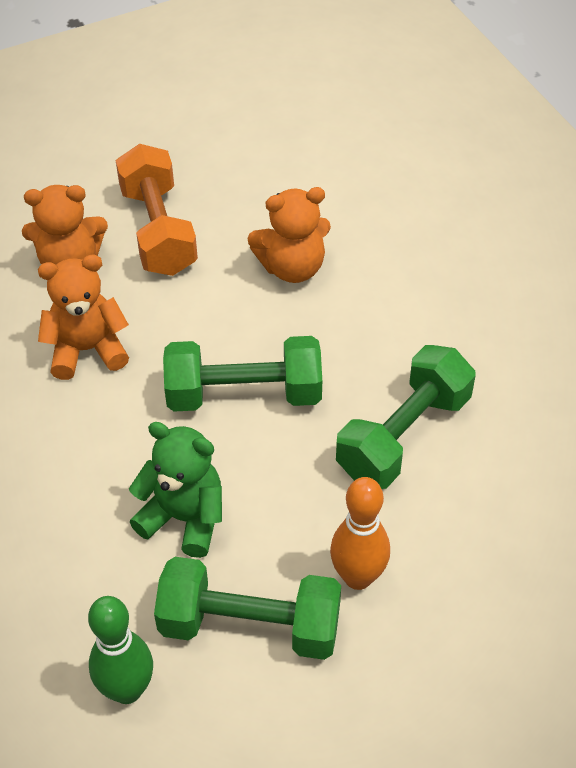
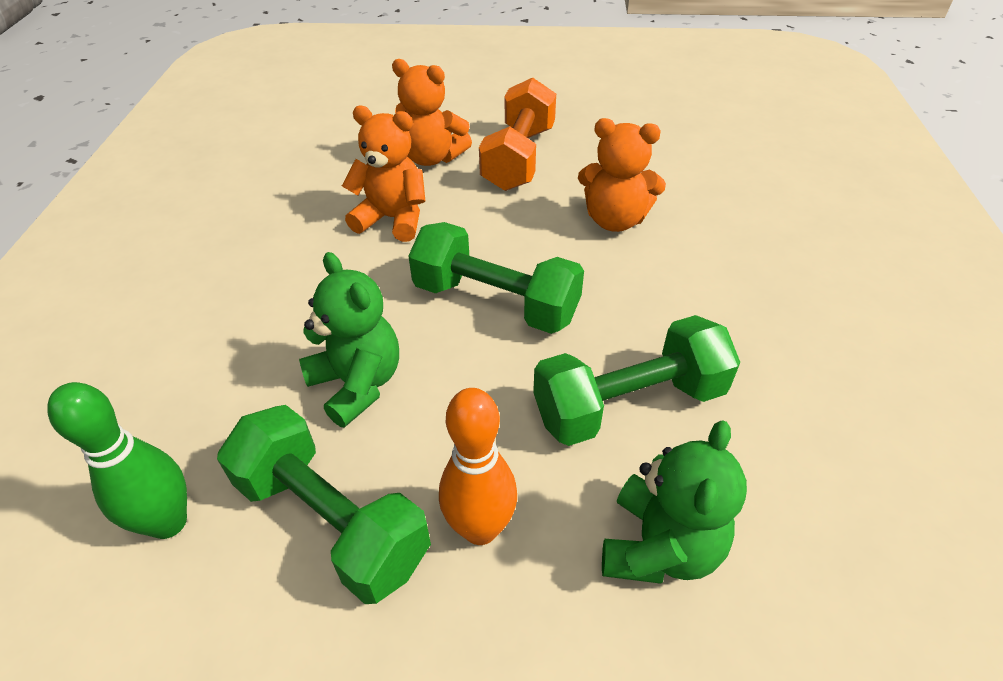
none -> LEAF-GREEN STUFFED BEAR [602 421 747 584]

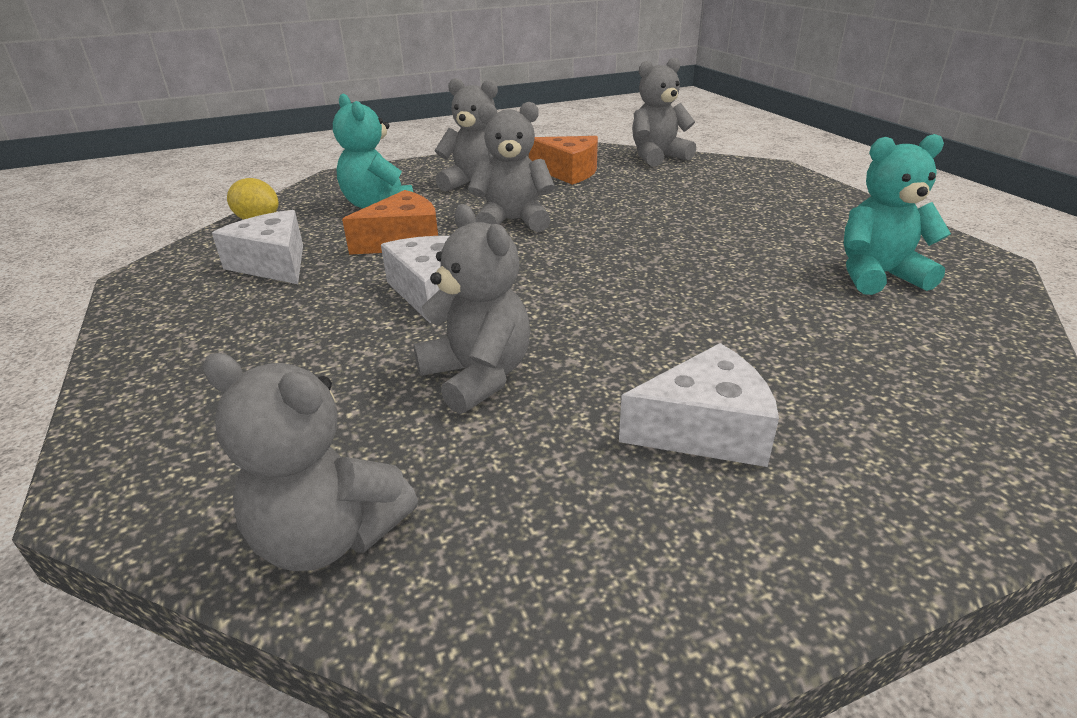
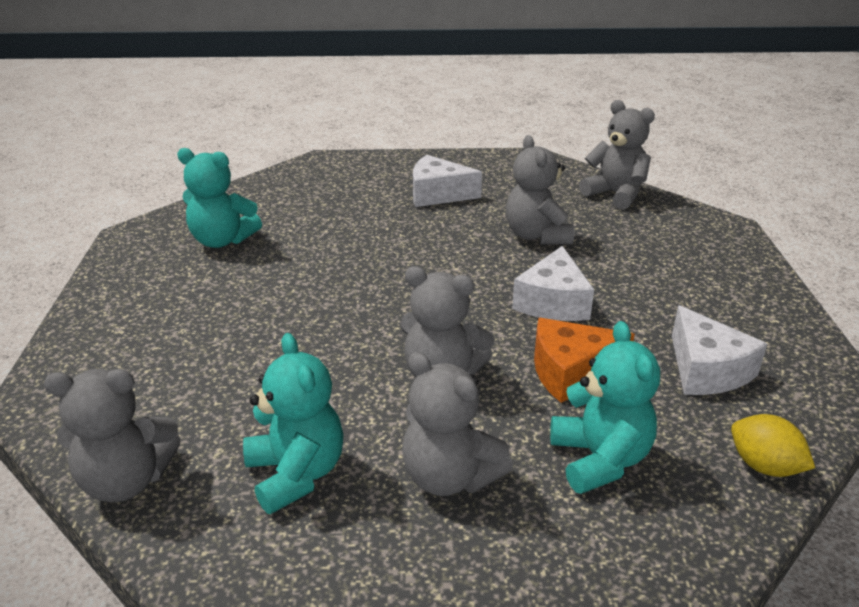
BRIGHT ORANGE CHEESE WEDGE [529 136 598 185] -> TEAL STUFFED BEAR [243 333 344 514]

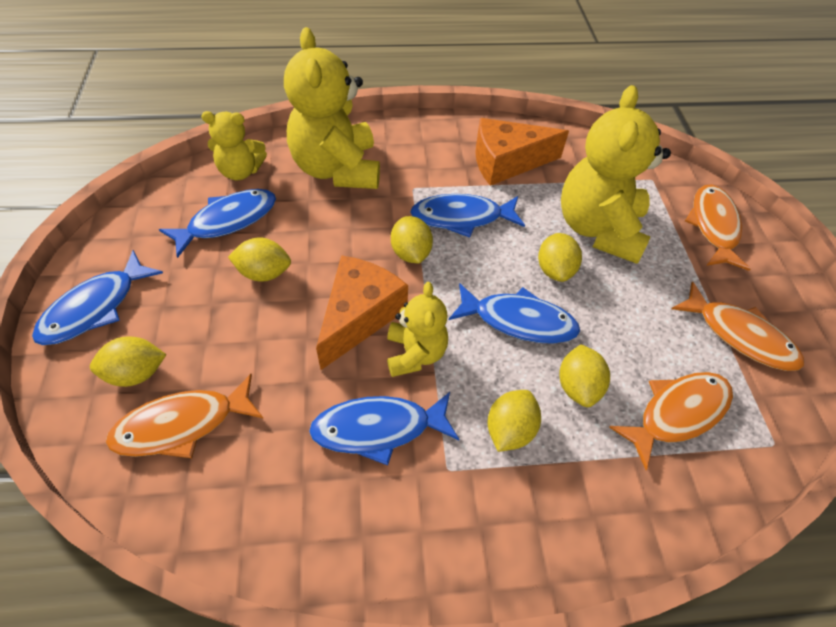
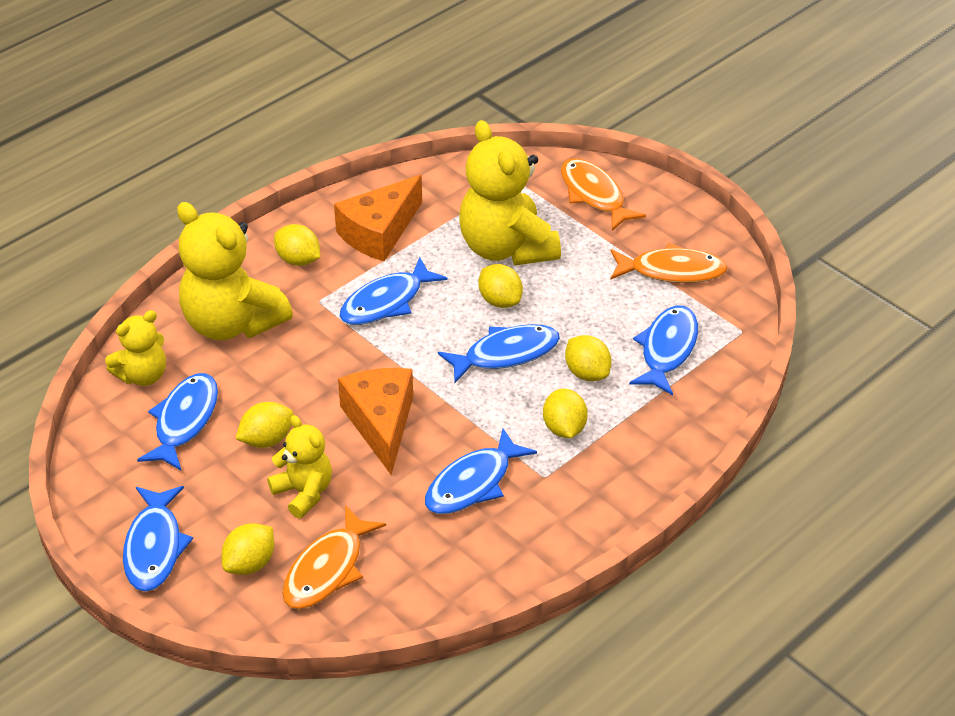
BRIGHT YELLOW STUFFED BEAR [387 282 448 377] -> BRIGHT YELLOW STUFFED BEAR [267 415 332 518], relocated
BRIGHT YELLOW TOY LEMON [391 216 433 263] -> BRIGHT YELLOW TOY LEMON [274 224 320 266], relocated
BRIGHT ORANGE FISH [609 372 733 470] -> BLUE FISH [629 306 698 395]

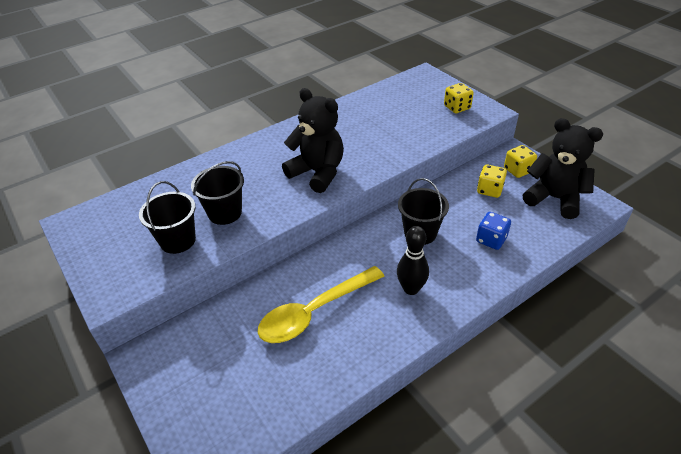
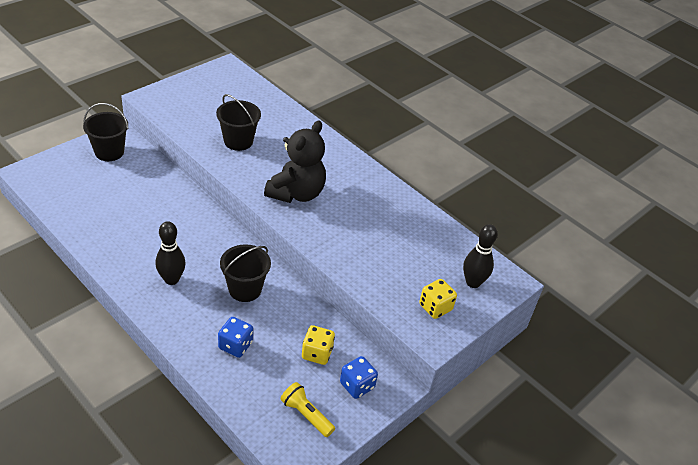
JET-BLACK SAND BUCKET [139 181 196 254] -> JET-BLACK SAND BUCKET [83 103 128 161], relocated
JET-BLACK STUFFED BEAR [523 118 603 219] -> BRIGHT YELLOW POCKET TORCH [280 382 335 437]
BRIGHT YELLOW GAME DIE [504 145 537 178] -> BLUE GAME DIE [340 356 378 399]
none -> JET-BLACK TENPIN [463 224 498 288]
BRIGHT YELLOW TABLESPOON [258 266 385 343] -> none

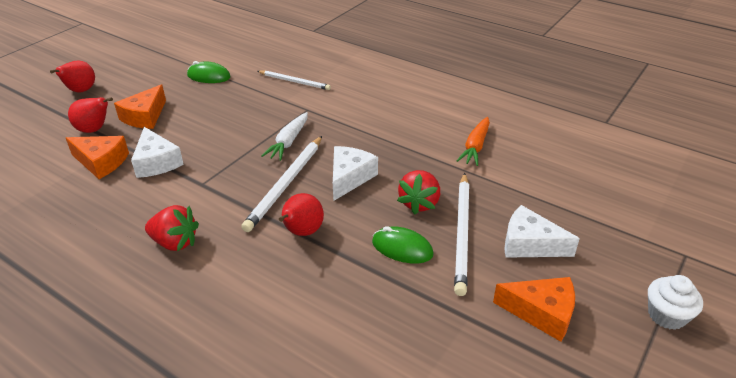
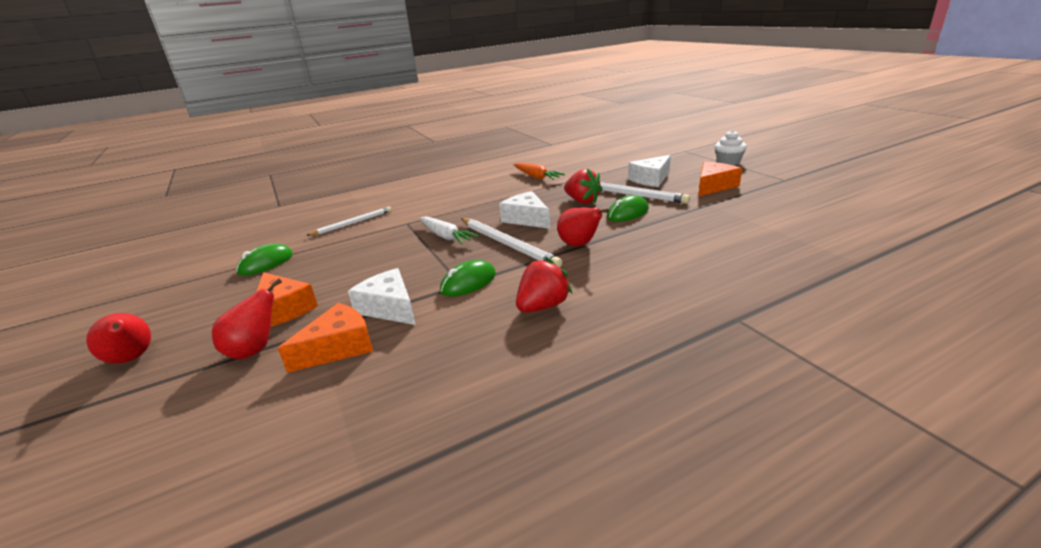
WHITE CHEESE WEDGE [131 127 184 178] -> WHITE CHEESE WEDGE [348 268 416 325], 135 degrees counterclockwise
none -> LEAF-GREEN COMPUTER MOUSE [440 260 496 297]

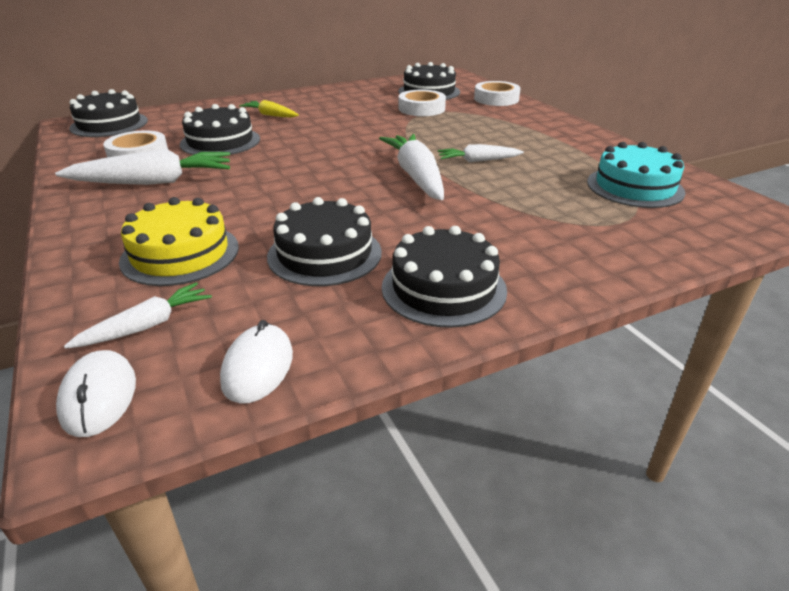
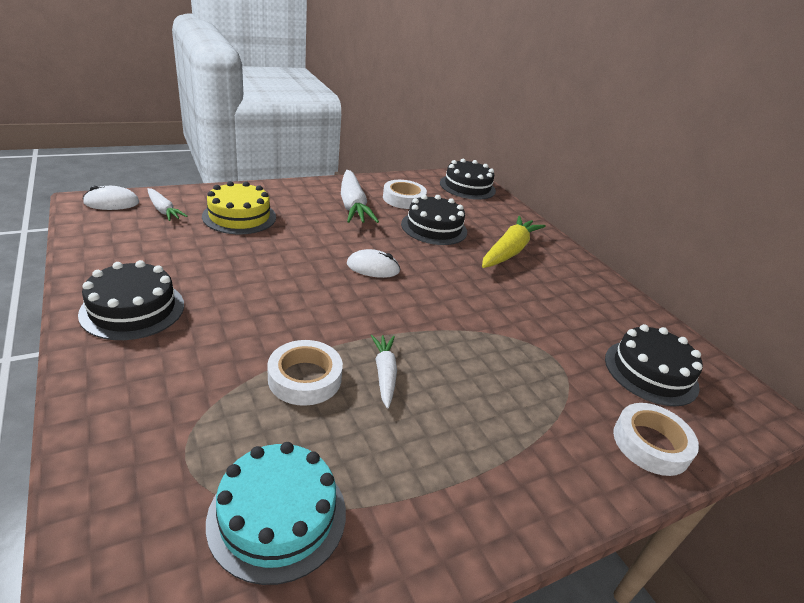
WHITE STICKY TAPE [399 90 446 116] -> WHITE STICKY TAPE [267 340 343 406], relocated
WHITE COMPUTER MOUSE [220 320 293 404] -> WHITE COMPUTER MOUSE [347 249 400 278], relocated
BRIGHT YELLOW TOY CARROT [239 100 299 118] -> BRIGHT YELLOW TOY CARROT [482 216 546 268], x1.77
JET-BLACK CAKE [267 197 382 286] -> none
WHITE TOY CARROT [379 134 444 200] -> none

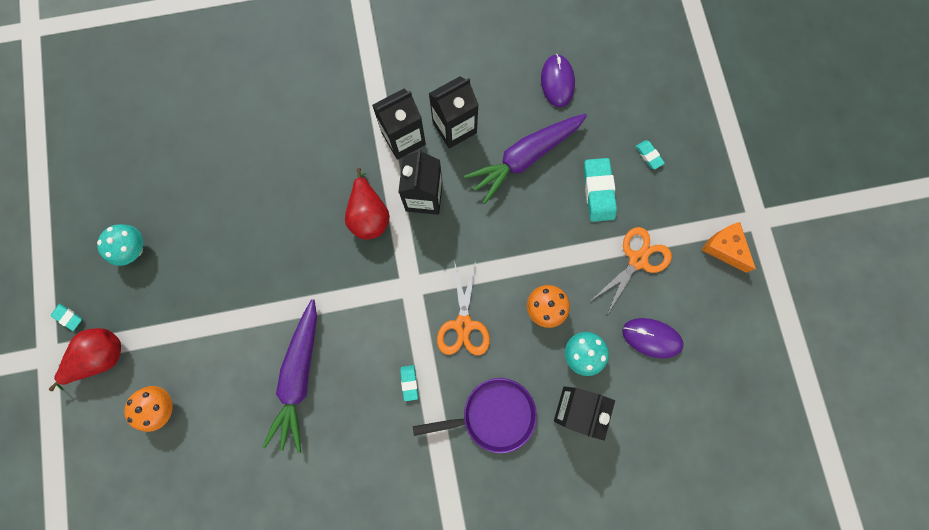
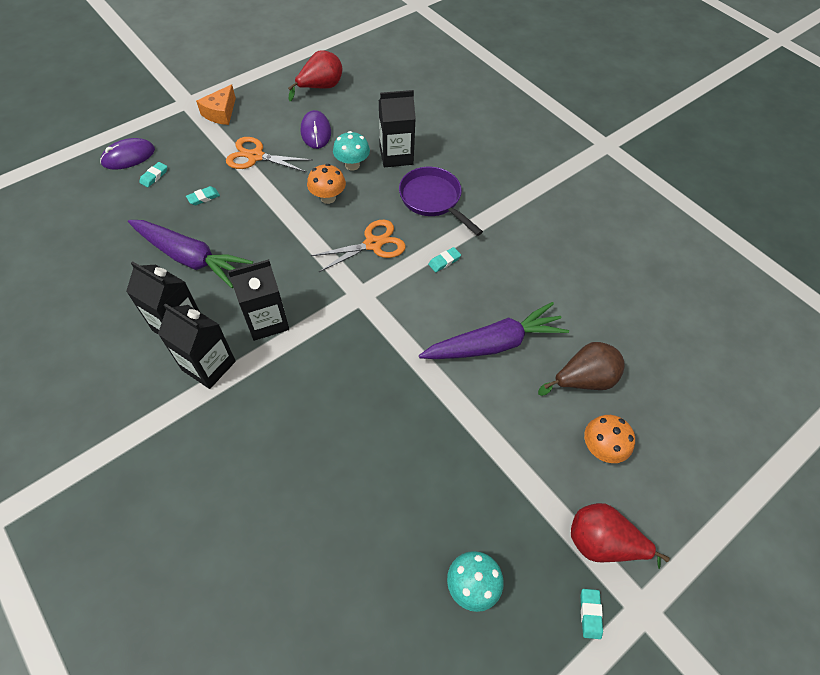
VIOLET COMPUTER MOUSE [541 54 575 108] -> VIOLET COMPUTER MOUSE [100 138 155 170], relocated
TEAL GUM ERASER [584 158 617 222] -> TEAL GUM ERASER [186 186 220 205], x0.52
RED PEAR FRUIT [345 168 390 239] -> RED PEAR FRUIT [288 50 342 101], relocated
none -> RUSSET PEAR FRUIT [538 342 625 396]

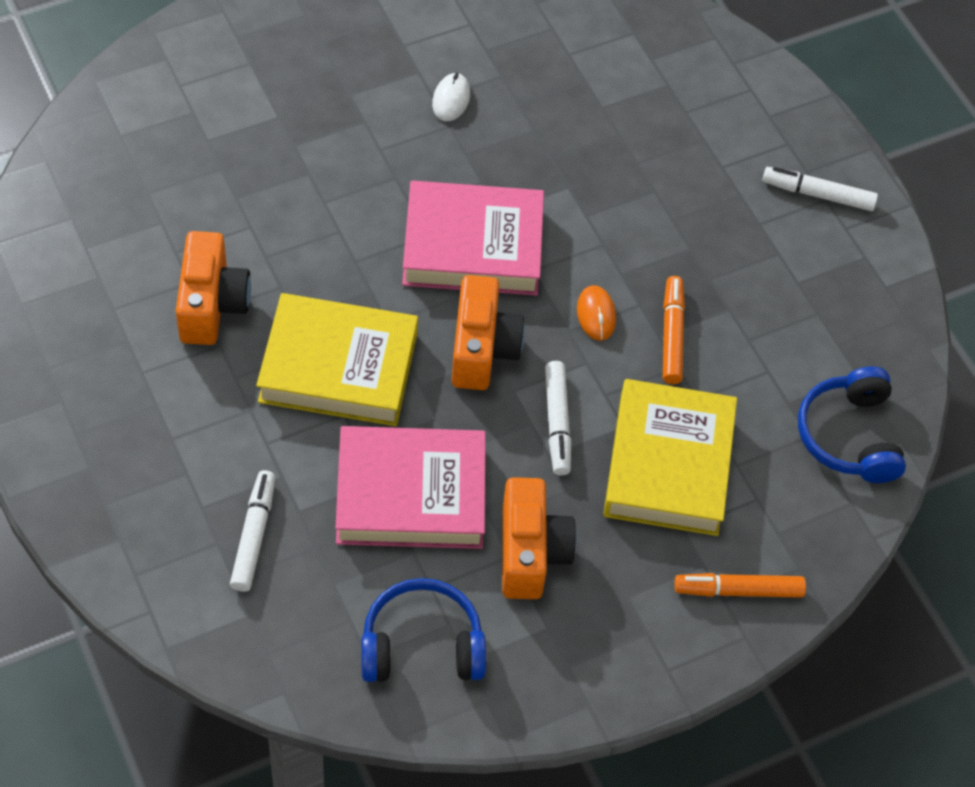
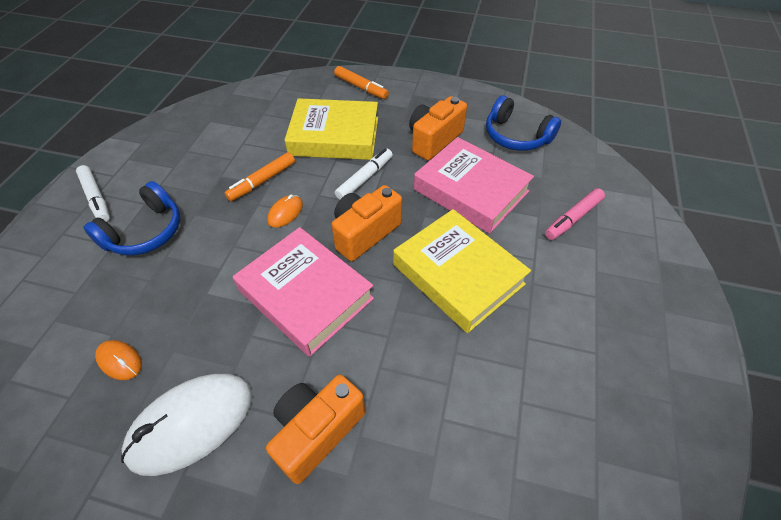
BLUE OVER-EAR HEADPHONES [798 366 906 483] -> BLUE OVER-EAR HEADPHONES [83 181 180 255], relocated
none -> BRIGHT ORANGE COMPUTER MOUSE [95 340 142 380]
WHITE COMPUTER MOUSE [432 73 470 121] -> WHITE COMPUTER MOUSE [121 373 252 476], x2.15
BRIGHT ORANGE COMPACT CAMERA [176 231 251 345] -> BRIGHT ORANGE COMPACT CAMERA [266 375 365 484], relocated
BRIGHT YELLOW HARDCOVER [603 379 737 536] -> BRIGHT YELLOW HARDCOVER [285 98 378 160], 45 degrees clockwise
WHITE MARKER [230 470 275 592] -> ROSE-PINK MARKER [545 188 605 240]

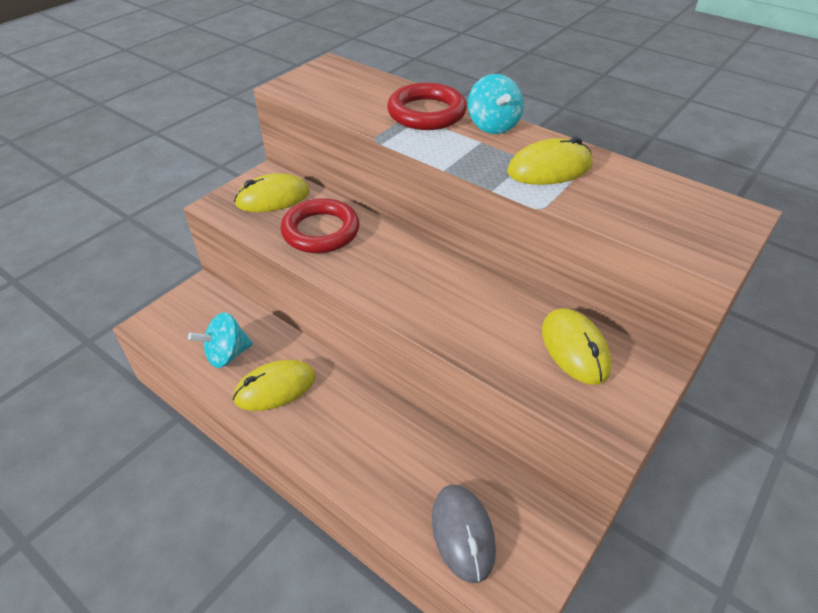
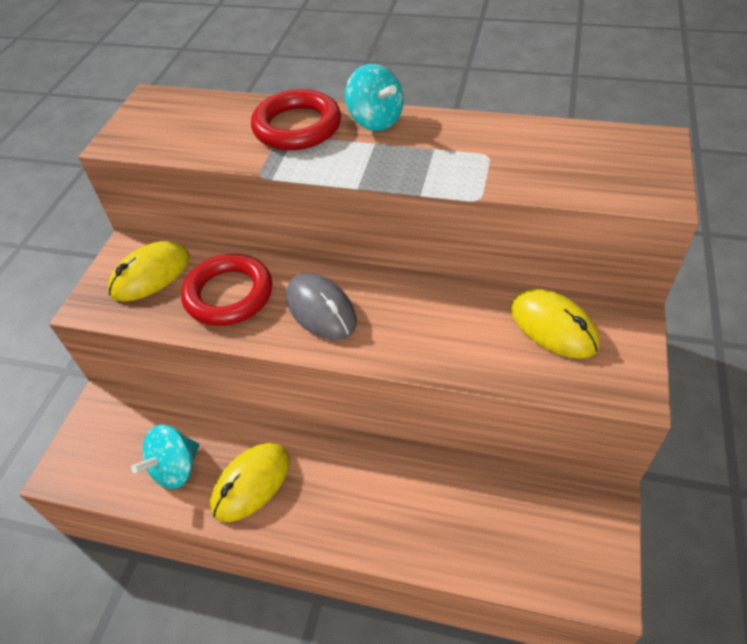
ASH-GREY COMPUTER MOUSE [432 485 496 583] -> ASH-GREY COMPUTER MOUSE [286 273 357 340], relocated
BRIGHT YELLOW COMPUTER MOUSE [507 137 593 185] -> none

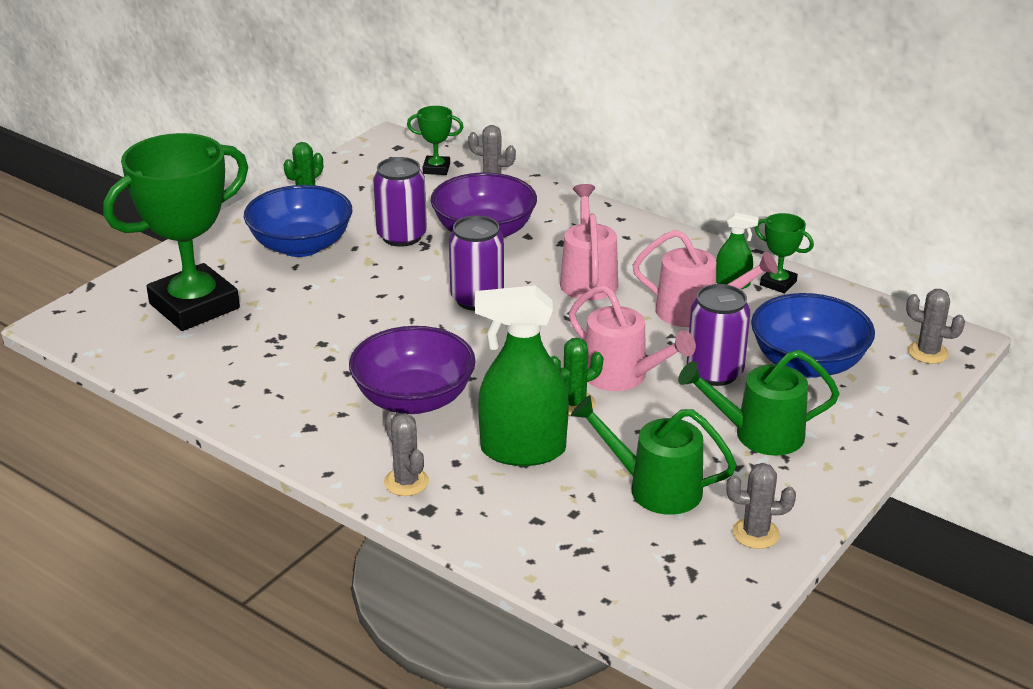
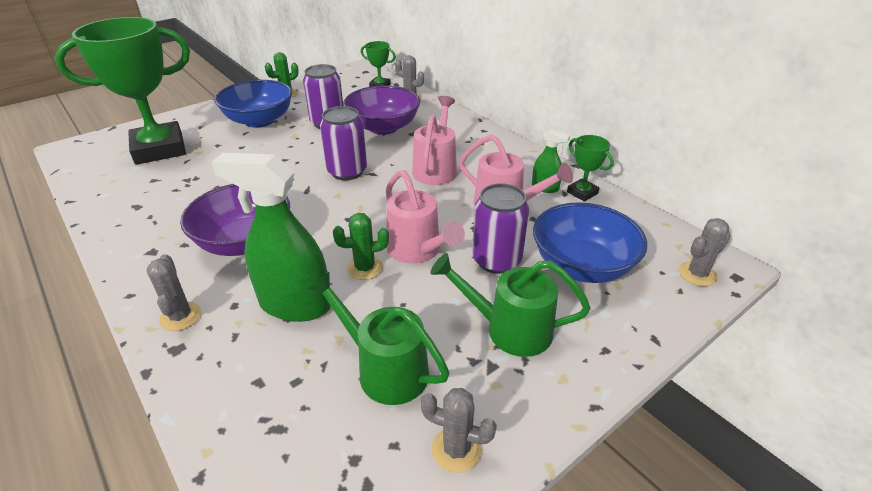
ASH-GREY SAGUARO CACTUS [906 289 965 364] -> ASH-GREY SAGUARO CACTUS [679 218 731 286], 75 degrees counterclockwise

